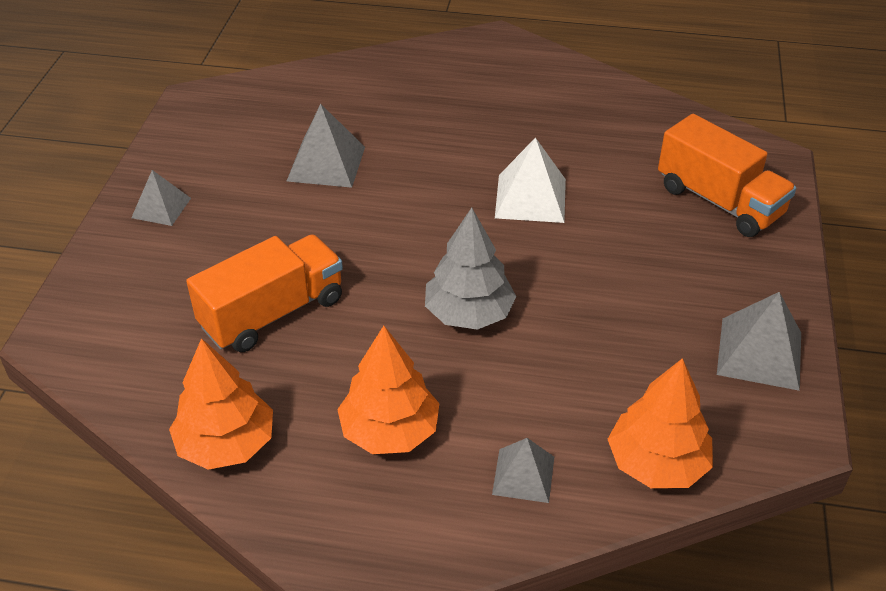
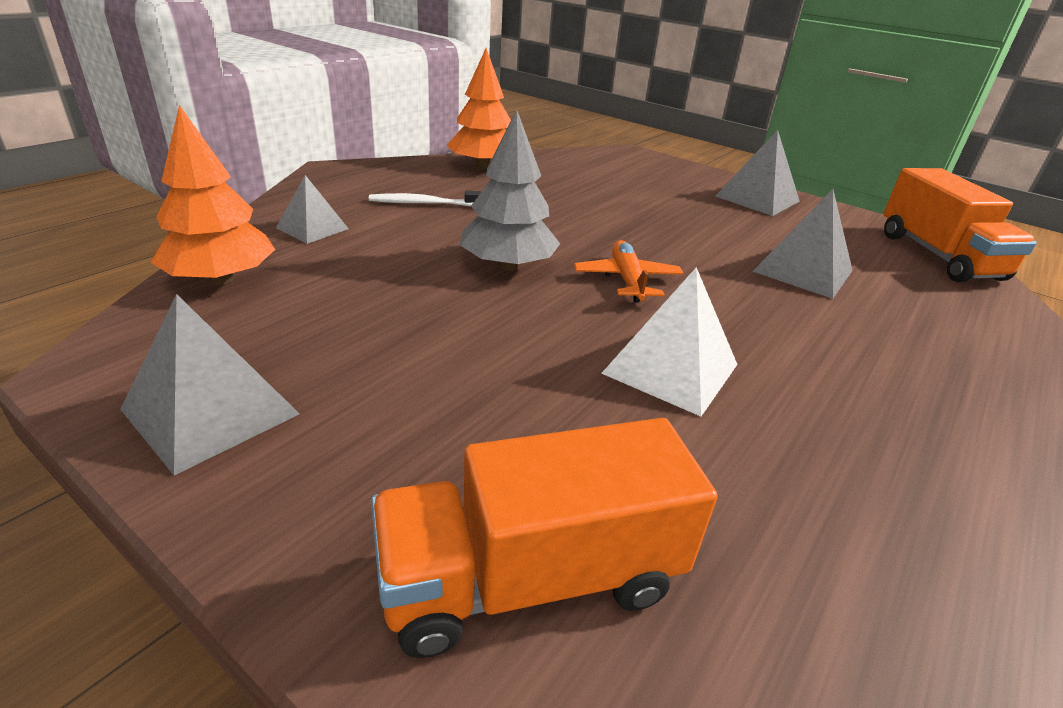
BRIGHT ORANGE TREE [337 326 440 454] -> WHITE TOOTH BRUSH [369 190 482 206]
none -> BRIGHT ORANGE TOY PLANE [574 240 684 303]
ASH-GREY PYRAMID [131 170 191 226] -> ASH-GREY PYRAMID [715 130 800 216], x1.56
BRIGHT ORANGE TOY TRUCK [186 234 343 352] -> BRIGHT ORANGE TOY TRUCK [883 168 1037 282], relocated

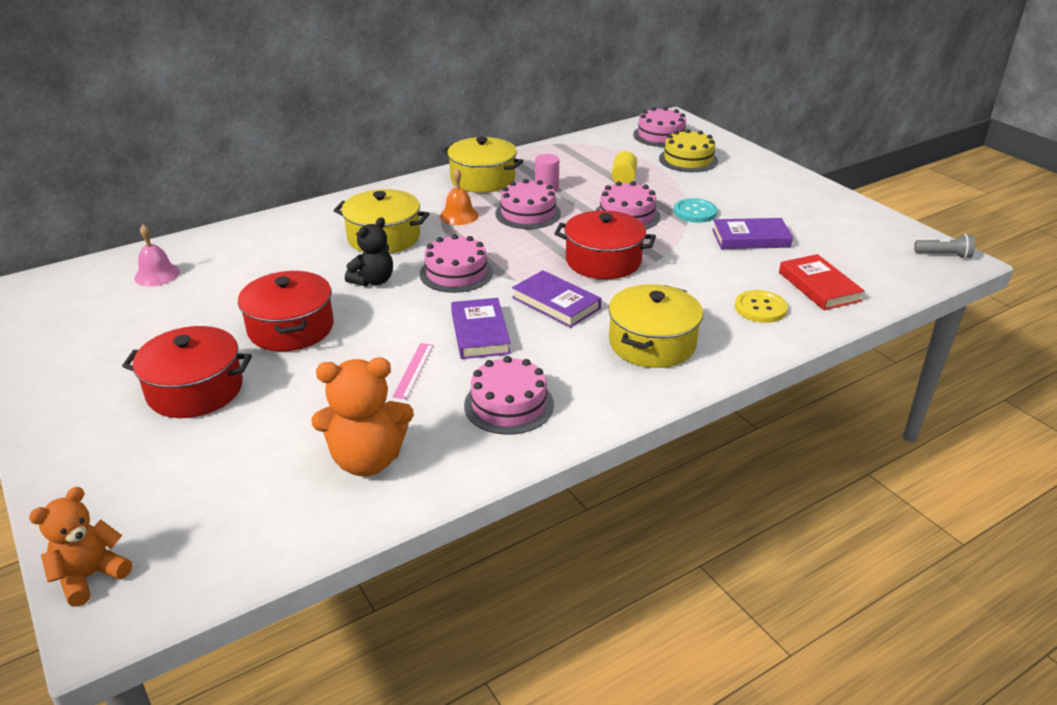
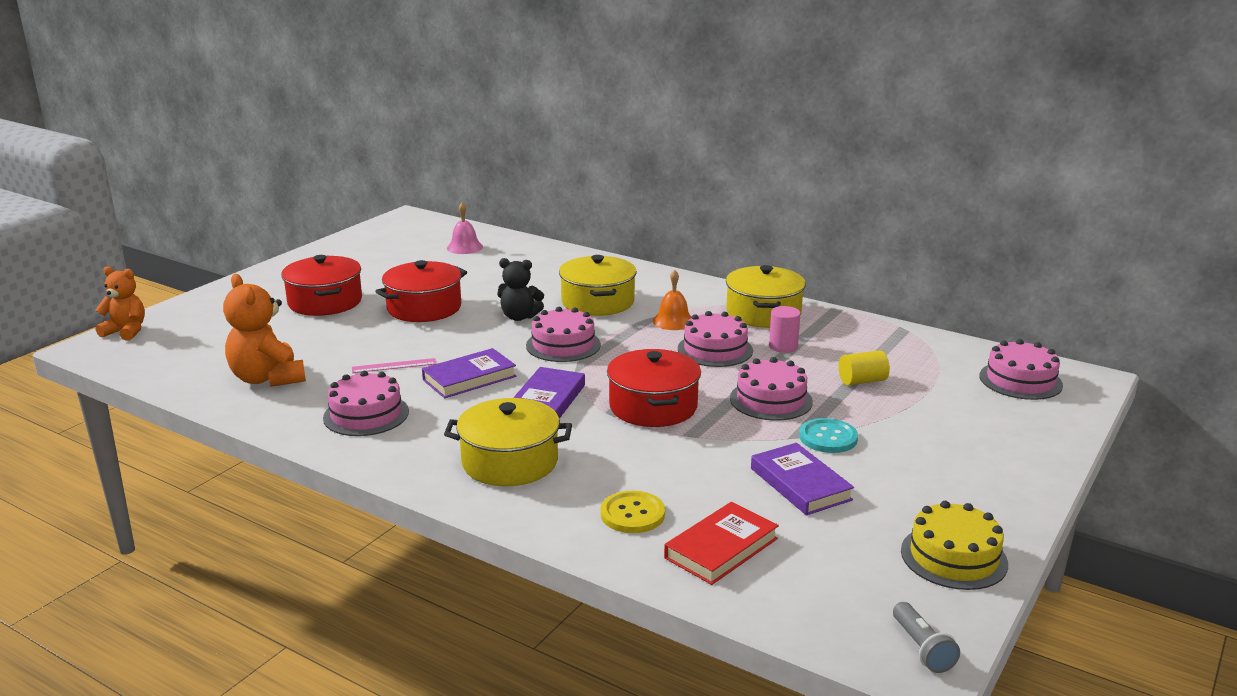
BRIGHT YELLOW CAKE [659 129 718 172] -> BRIGHT YELLOW CAKE [901 501 1008 590], relocated

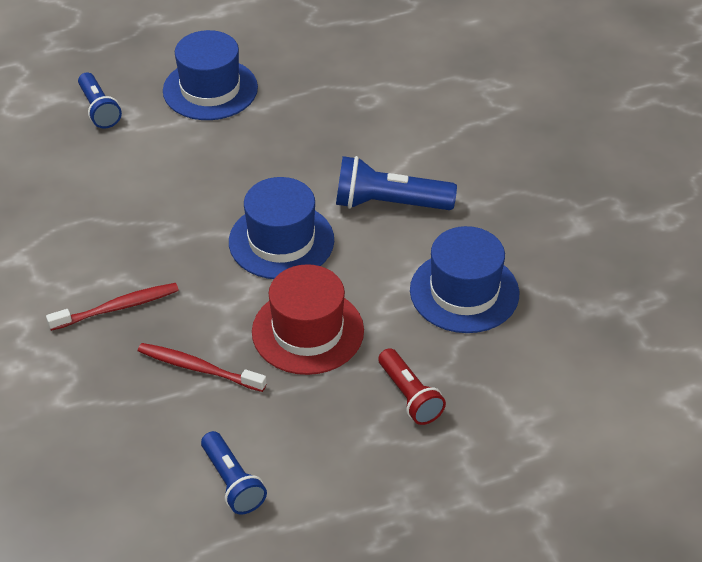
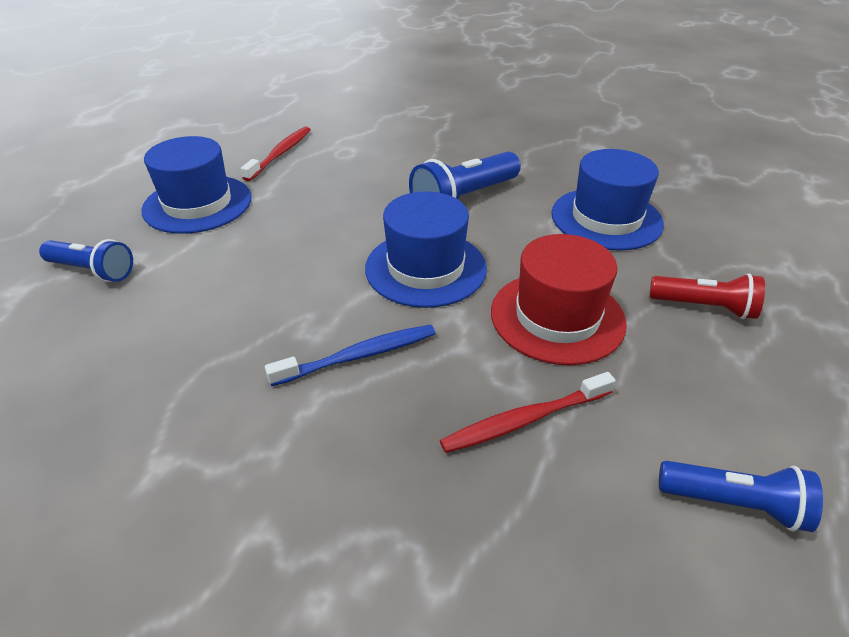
RED TOOTH BRUSH [46 283 179 331] -> RED TOOTH BRUSH [241 126 311 181], relocated
none -> BLUE TOOTH BRUSH [265 324 435 386]

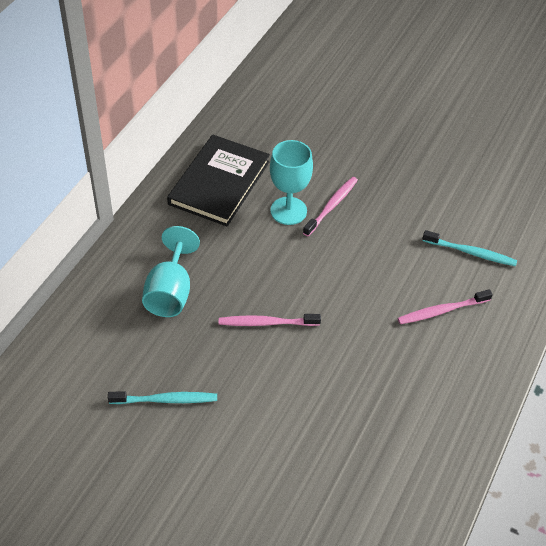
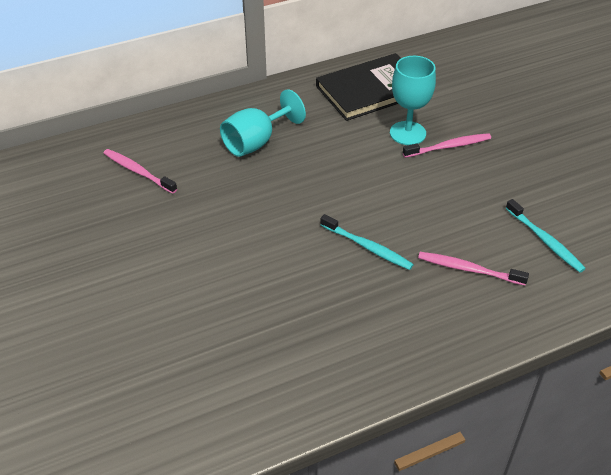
ROSE-PINK TOOTH BRUSH [219 314 321 326] -> ROSE-PINK TOOTH BRUSH [104 149 177 194], relocated
TEAL TOOTH BRUSH [108 391 217 404] -> TEAL TOOTH BRUSH [321 214 414 270], relocated

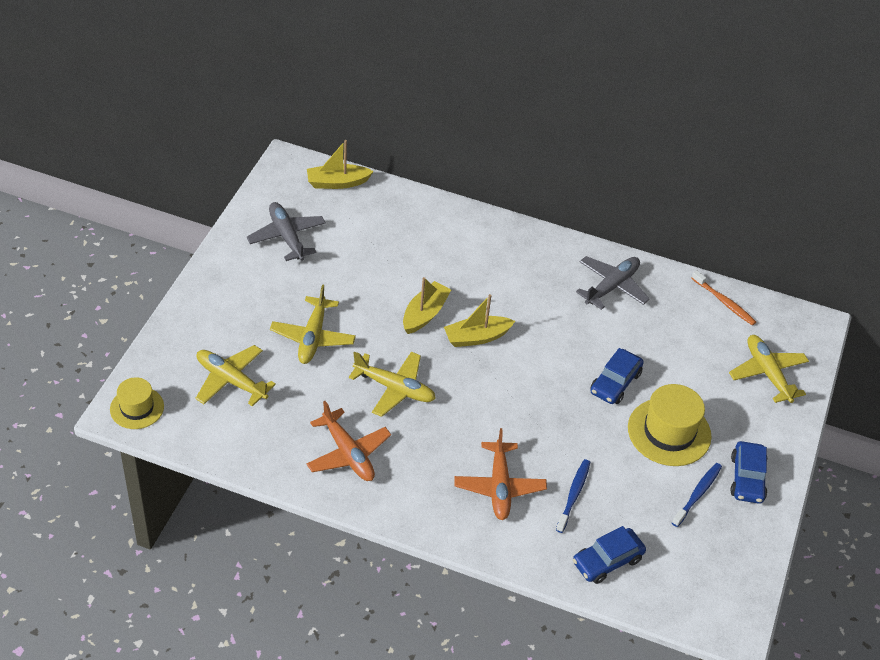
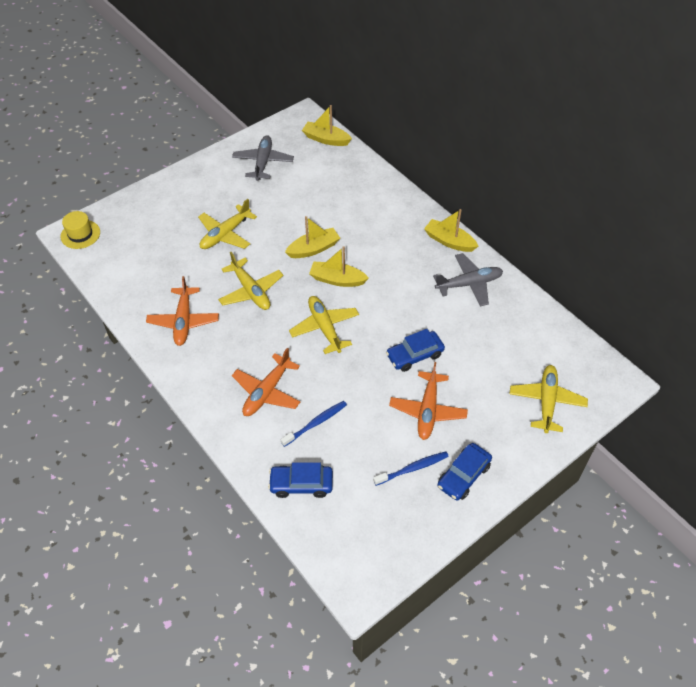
BRIGHT YELLOW TOY PLANE [195 345 276 407] -> BRIGHT YELLOW TOY PLANE [289 296 359 354], relocated
BRIGHT YELLOW TOP HAT [628 384 712 466] -> BRIGHT ORANGE TOY PLANE [389 362 468 440]
none -> BRIGHT YELLOW TOY BOAT [424 209 478 252]
BRIGHT ORANGE TOOTH BRUSH [691 270 756 326] -> none

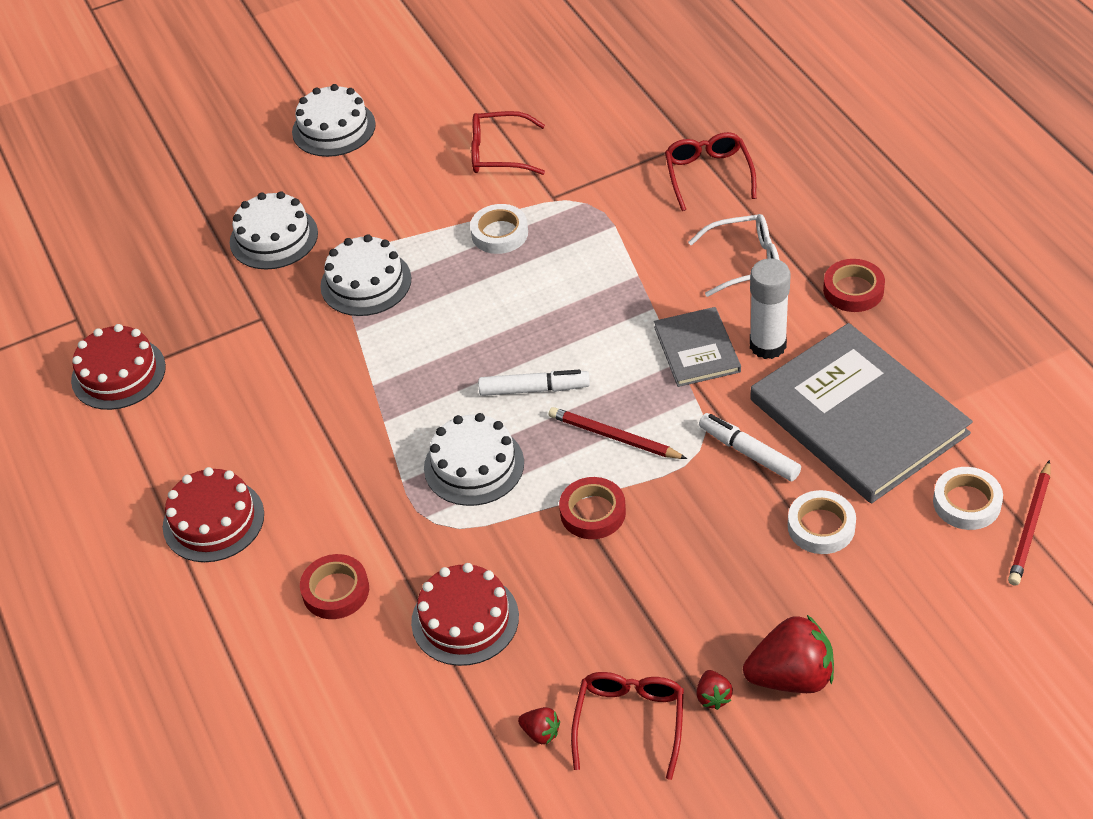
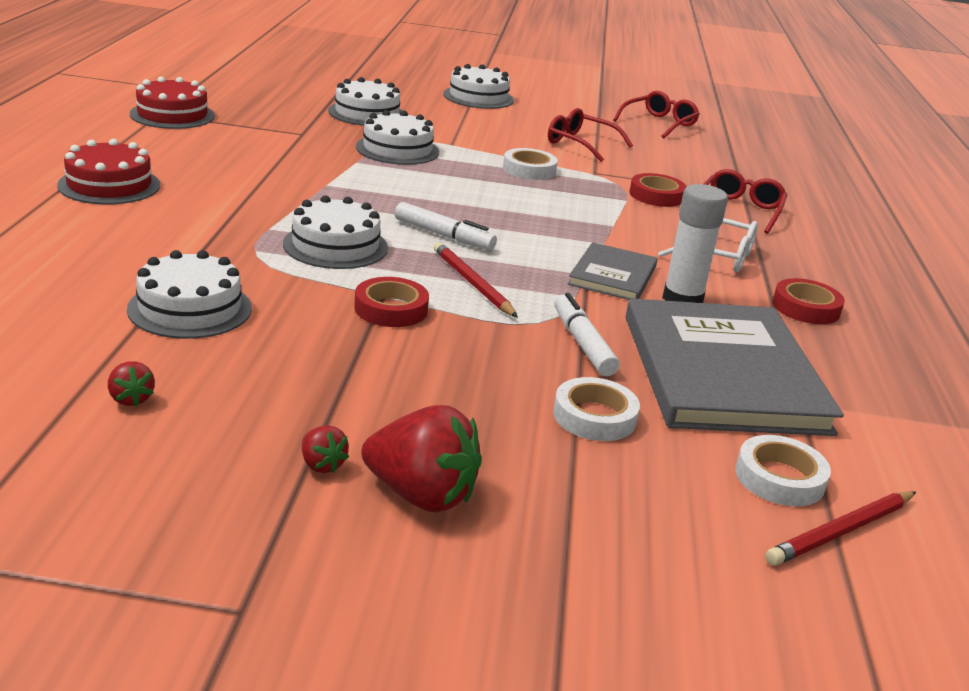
RED CAKE [411 563 519 666] -> WHITE CAKE [127 250 252 339]
RED STRAWBERRY [696 670 733 710] -> RED STRAWBERRY [302 425 349 473], 60 degrees counterclockwise
RED EYEGLASSES [571 672 684 780] -> RED EYEGLASSES [613 91 700 138], relocated
RED STICKY TAPE [300 554 369 619] -> RED STICKY TAPE [629 173 686 207], relocated

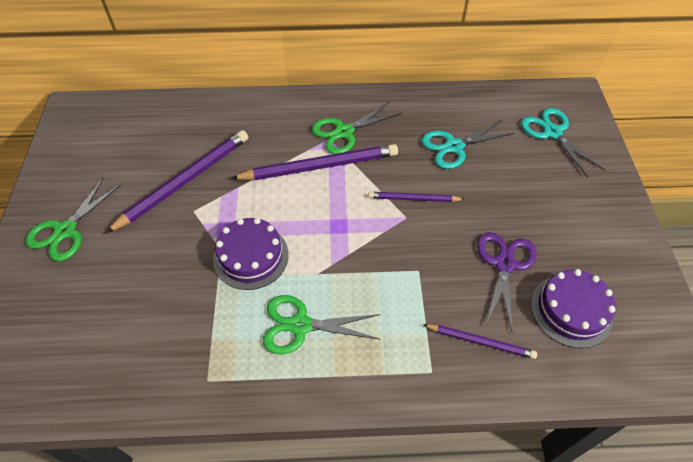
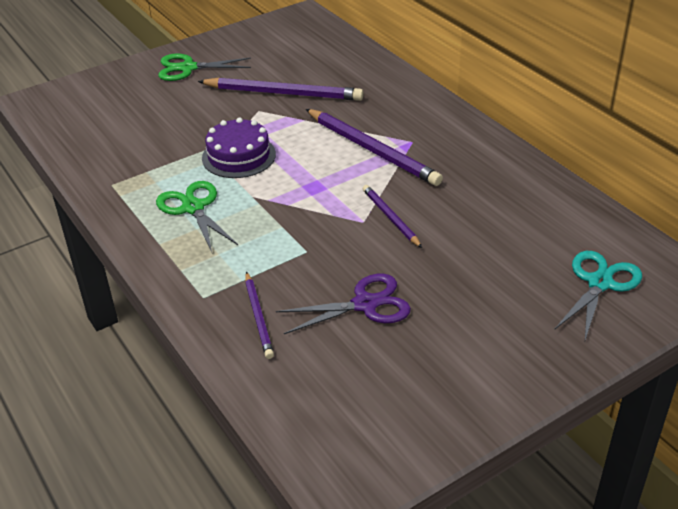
LEAF-GREEN SCISSORS [312 102 402 154] -> none
TEAL SCISSORS [421 120 515 169] -> none
VIOLET CAKE [531 269 616 348] -> none

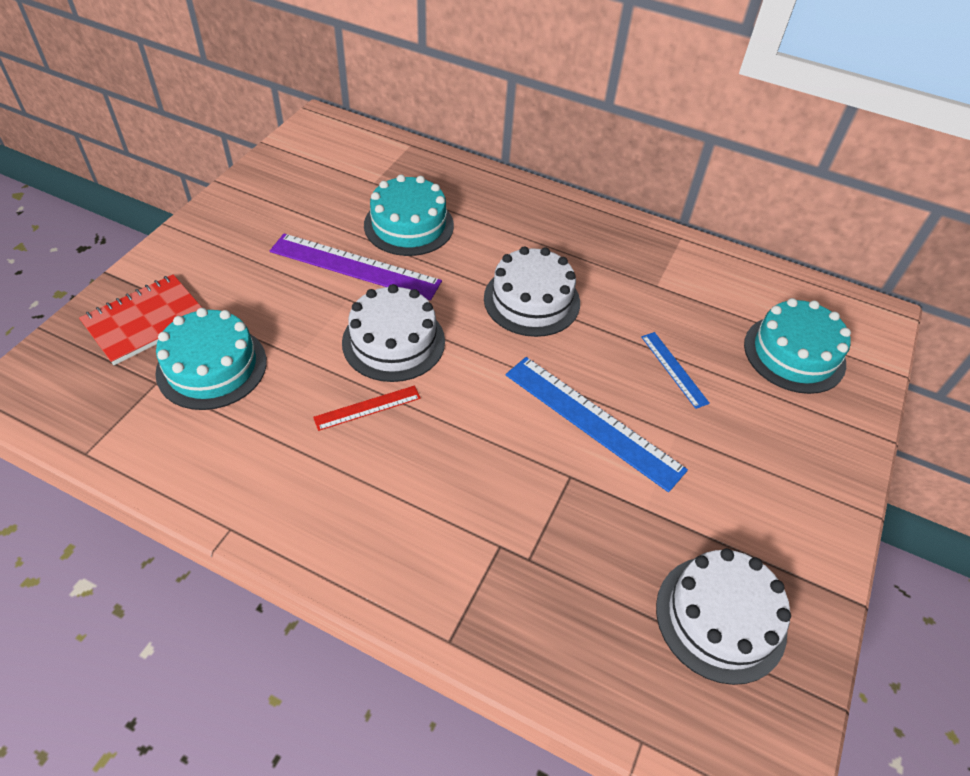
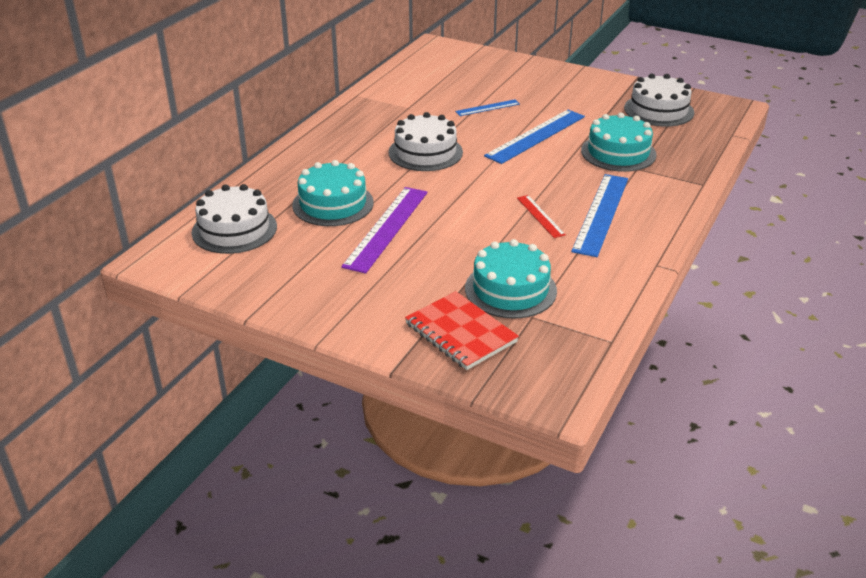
WHITE CAKE [342 284 445 382] -> WHITE CAKE [191 184 277 254], relocated
none -> BLUE RULER [571 174 628 257]
TEAL CAKE [744 298 851 394] -> TEAL CAKE [581 113 657 172], relocated

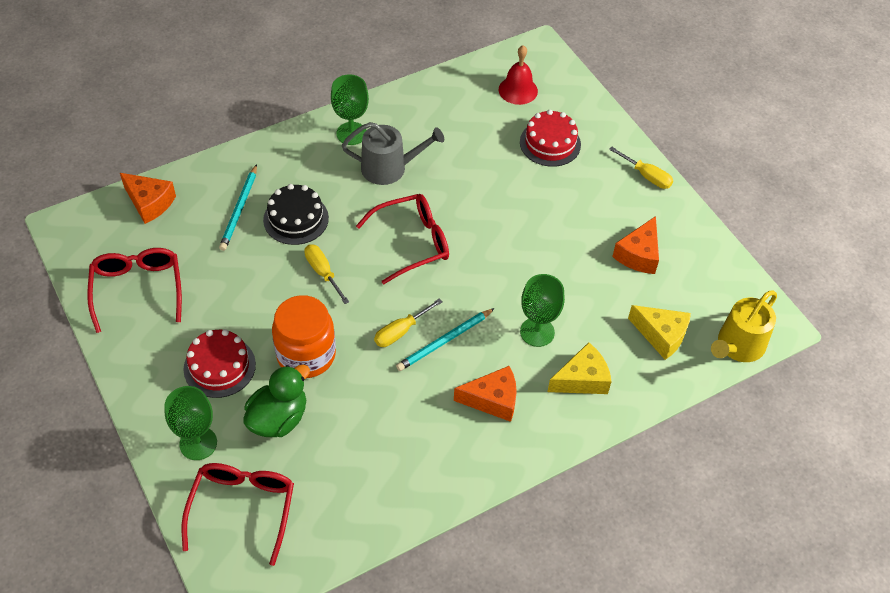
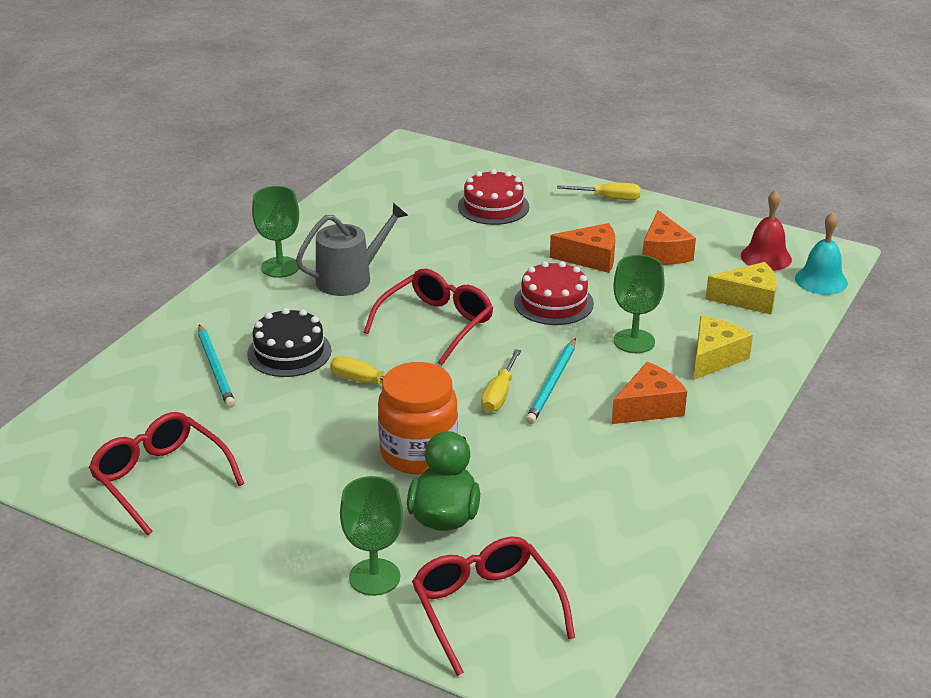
RED CAKE [183 329 256 398] -> RED CAKE [514 261 594 325], relocated
BRIGHT ORANGE CHEESE WEDGE [120 173 176 224] -> BRIGHT ORANGE CHEESE WEDGE [550 223 615 273], relocated
RED BELL [499 45 538 105] -> RED BELL [741 190 792 271], relocated
BRIGHT YELLOW WATERING CAN [711 291 777 362] -> TEAL BELL [795 212 848 295]

